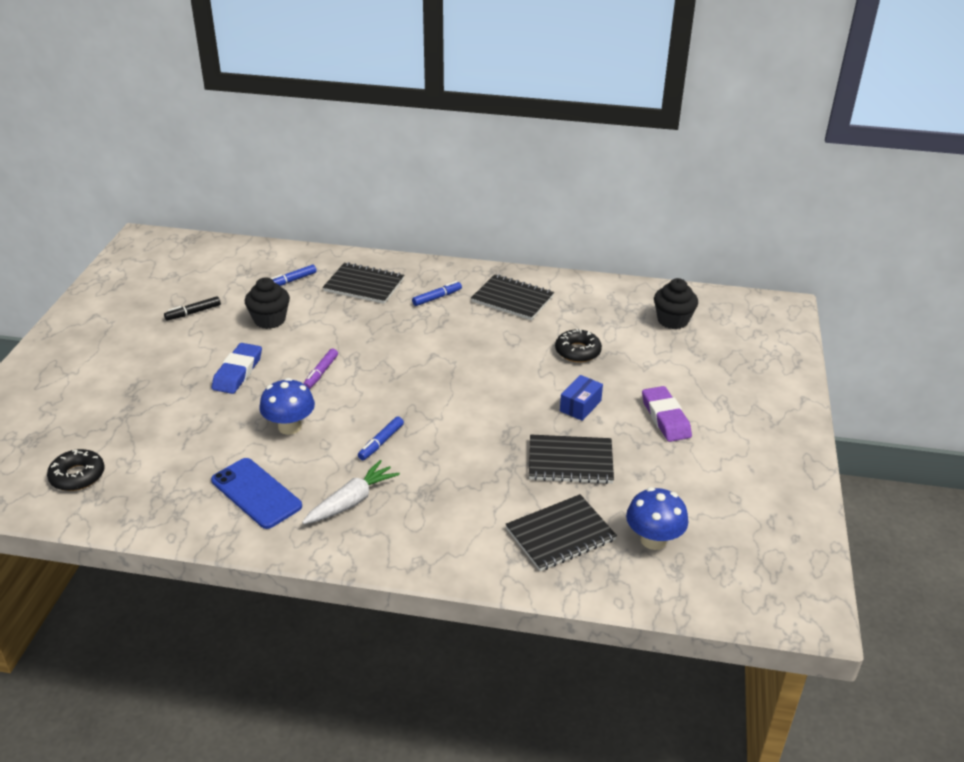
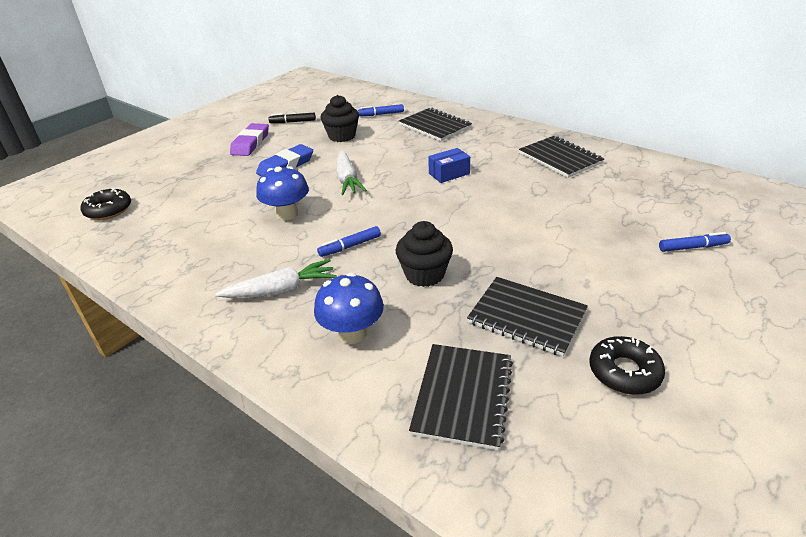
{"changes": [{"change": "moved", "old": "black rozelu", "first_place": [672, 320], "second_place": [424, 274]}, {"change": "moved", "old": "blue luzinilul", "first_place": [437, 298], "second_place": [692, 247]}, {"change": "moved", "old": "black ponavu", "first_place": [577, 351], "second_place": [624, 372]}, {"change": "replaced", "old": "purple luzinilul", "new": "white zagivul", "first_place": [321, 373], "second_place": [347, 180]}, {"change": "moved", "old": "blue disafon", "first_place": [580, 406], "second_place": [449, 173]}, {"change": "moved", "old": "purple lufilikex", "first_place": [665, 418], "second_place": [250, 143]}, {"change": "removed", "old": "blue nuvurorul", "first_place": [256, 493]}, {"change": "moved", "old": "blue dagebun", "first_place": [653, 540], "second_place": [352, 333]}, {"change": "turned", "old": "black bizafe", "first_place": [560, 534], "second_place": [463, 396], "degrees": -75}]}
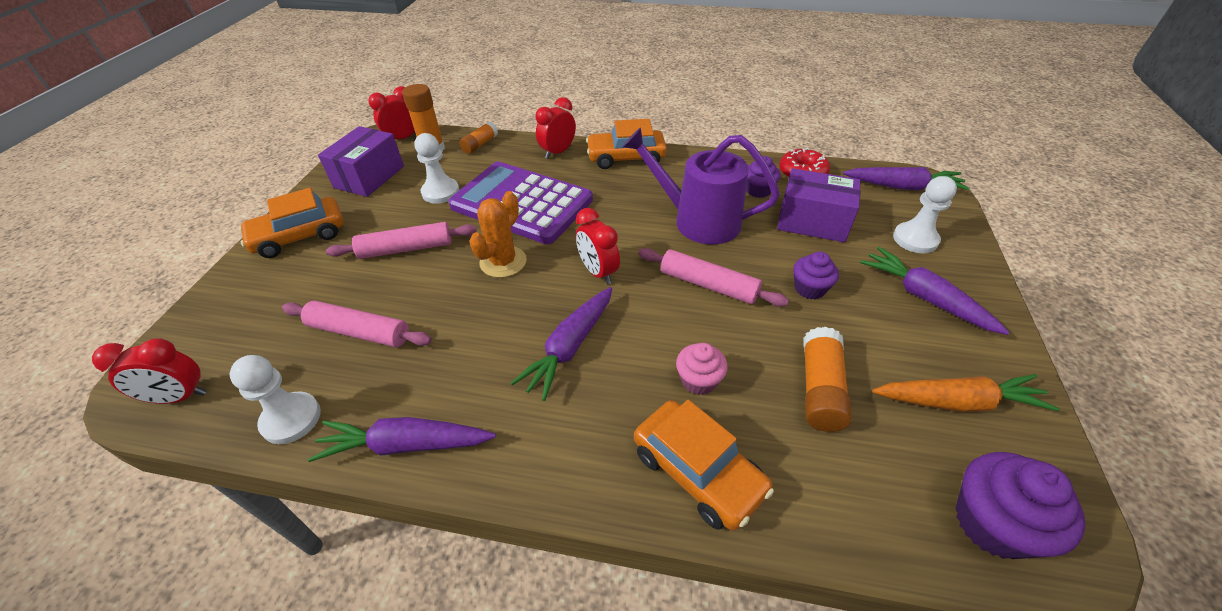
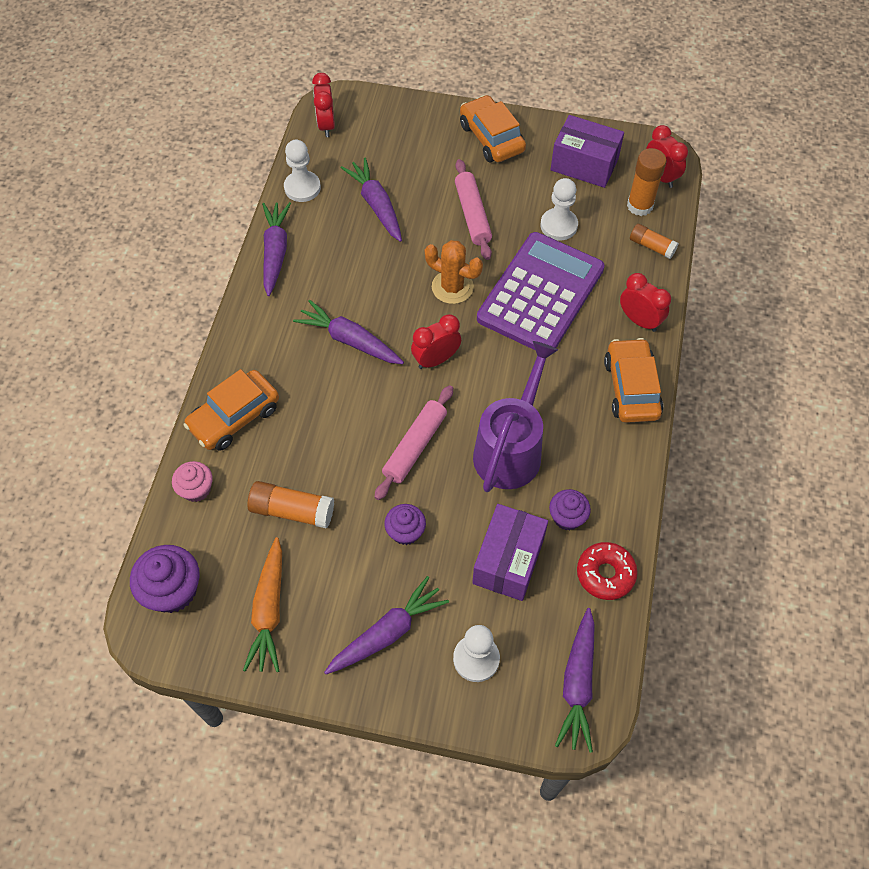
{"changes": [{"change": "replaced", "old": "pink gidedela", "new": "purple zagivul", "first_place": [359, 332], "second_place": [376, 205]}, {"change": "moved", "old": "pink rozelu", "first_place": [698, 380], "second_place": [196, 489]}]}
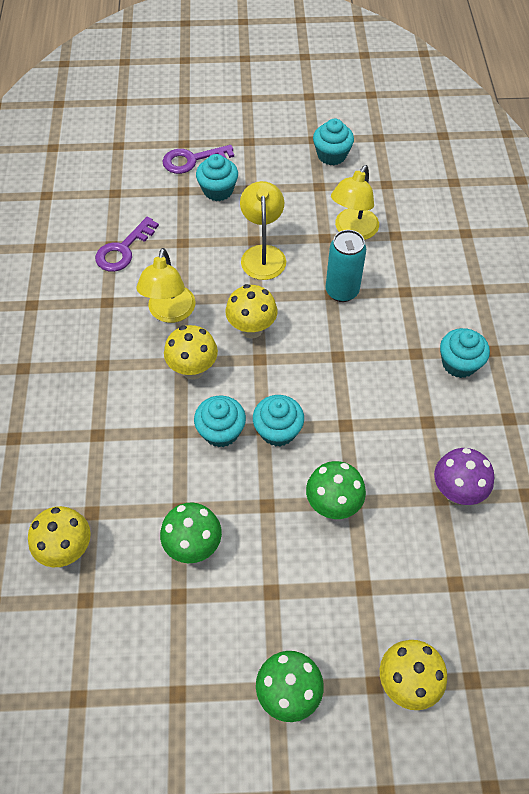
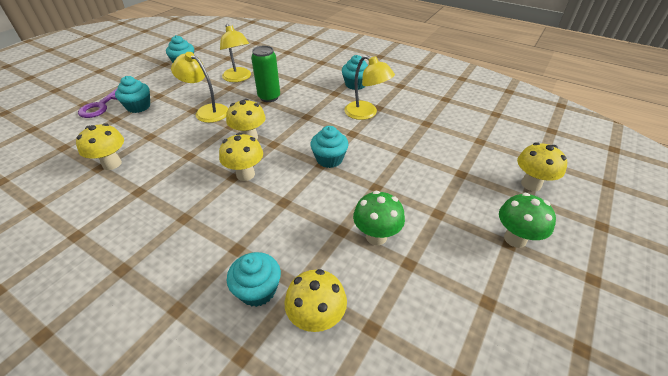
{"changes": [{"change": "replaced", "old": "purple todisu", "new": "yellow dagebun", "first_place": [123, 250], "second_place": [112, 164]}, {"change": "recoloured", "old": "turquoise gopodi", "new": "green gopodi", "first_place": [342, 291], "second_place": [269, 97]}, {"change": "moved", "old": "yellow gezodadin", "first_place": [170, 313], "second_place": [366, 113]}, {"change": "moved", "old": "turquoise rozelu", "first_place": [221, 431], "second_place": [257, 290]}, {"change": "removed", "old": "purple dagebun", "first_place": [456, 491]}, {"change": "removed", "old": "green dagebun", "first_place": [333, 505]}]}
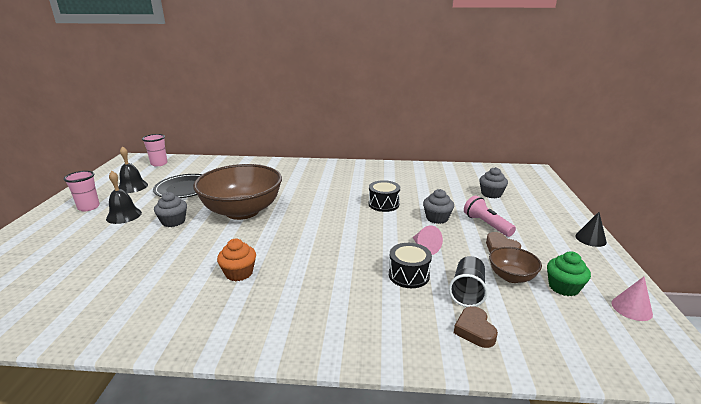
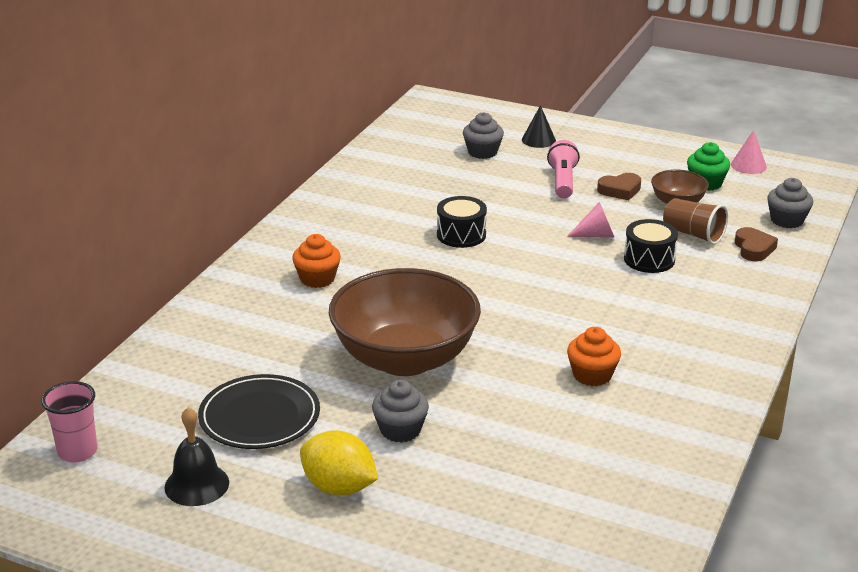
{"changes": [{"change": "removed", "old": "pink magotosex", "first_place": [89, 207]}, {"change": "replaced", "old": "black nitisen", "new": "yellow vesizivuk", "first_place": [124, 215], "second_place": [339, 487]}, {"change": "moved", "old": "grey rozelu", "first_place": [437, 218], "second_place": [787, 220]}, {"change": "turned", "old": "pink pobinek", "first_place": [486, 224], "second_place": [562, 181], "degrees": 105}, {"change": "moved", "old": "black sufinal", "first_place": [590, 239], "second_place": [538, 140]}, {"change": "recoloured", "old": "black magotosex", "new": "brown magotosex", "first_place": [467, 292], "second_place": [693, 234]}, {"change": "turned", "old": "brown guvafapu", "first_place": [474, 330], "second_place": [753, 248], "degrees": -105}, {"change": "added", "new": "orange rozelu", "second_place": [317, 279]}]}
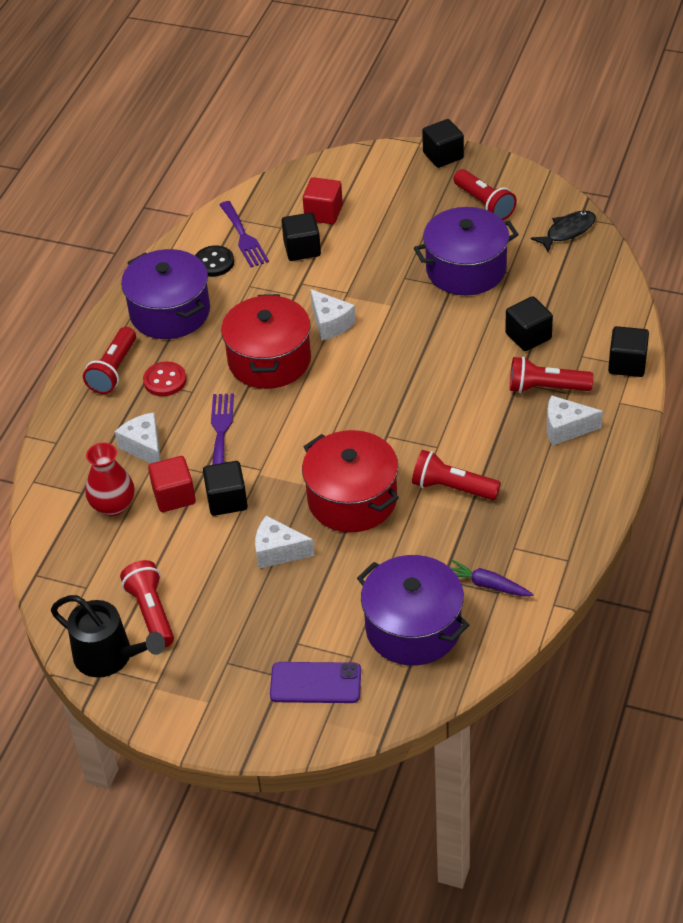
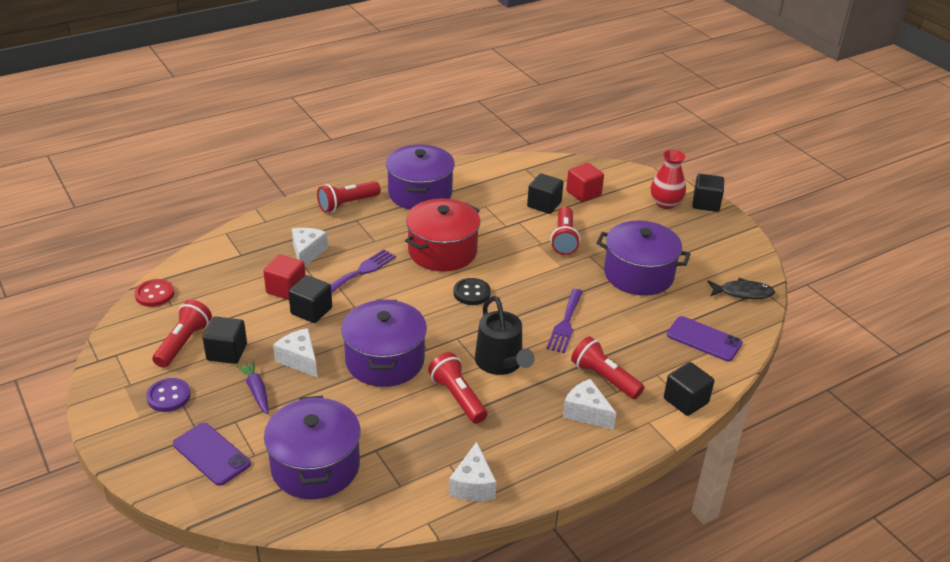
{"changes": [{"change": "moved", "old": "red pobinek", "first_place": [484, 204], "second_place": [564, 239]}, {"change": "moved", "old": "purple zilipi", "first_place": [244, 237], "second_place": [565, 323]}, {"change": "moved", "old": "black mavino", "first_place": [214, 263], "second_place": [471, 293]}, {"change": "moved", "old": "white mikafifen", "first_place": [330, 323], "second_place": [473, 485]}, {"change": "moved", "old": "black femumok", "first_place": [528, 336], "second_place": [227, 352]}, {"change": "moved", "old": "red mavino", "first_place": [165, 380], "second_place": [154, 294]}, {"change": "recoloured", "old": "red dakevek", "new": "purple dakevek", "first_place": [352, 499], "second_place": [385, 360]}, {"change": "moved", "old": "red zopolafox", "first_place": [113, 505], "second_place": [665, 203]}, {"change": "moved", "old": "purple zagivul", "first_place": [488, 585], "second_place": [256, 391]}, {"change": "moved", "old": "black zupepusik", "first_place": [109, 656], "second_place": [501, 363]}, {"change": "added", "new": "purple nuvurorul", "second_place": [704, 339]}, {"change": "added", "new": "purple mavino", "second_place": [168, 396]}]}
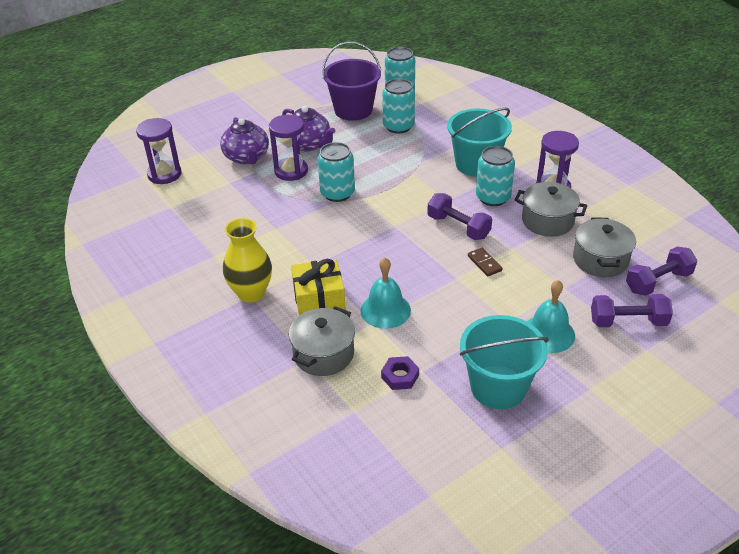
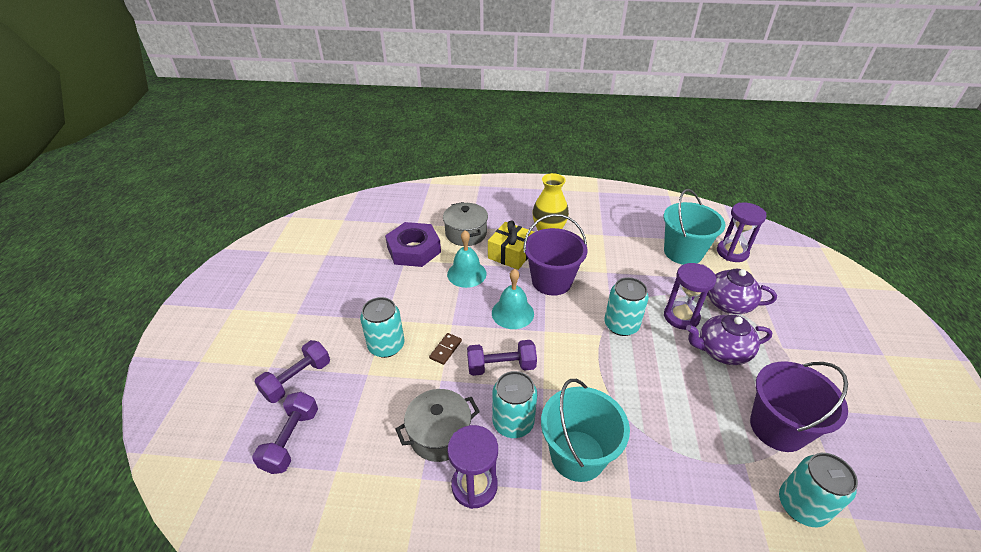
{"changes": [{"change": "moved", "old": "turquoise gopodi", "first_place": [398, 126], "second_place": [386, 346]}, {"change": "removed", "old": "grey dakevek", "first_place": [600, 260]}, {"change": "turned", "old": "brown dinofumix", "first_place": [484, 263], "second_place": [445, 349], "degrees": -75}, {"change": "moved", "old": "turquoise nitisen", "first_place": [548, 333], "second_place": [512, 313]}, {"change": "moved", "old": "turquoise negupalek", "first_place": [498, 387], "second_place": [683, 252]}, {"change": "resized", "old": "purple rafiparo", "first_place": [400, 376], "second_place": [414, 250], "factor": 2.11}, {"change": "added", "new": "purple negupalek", "second_place": [551, 281]}]}
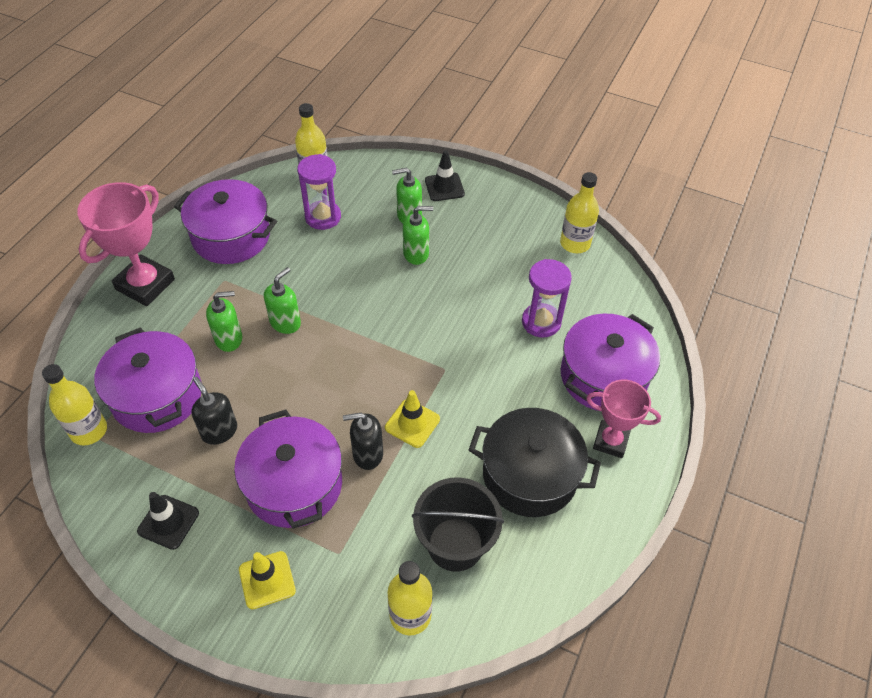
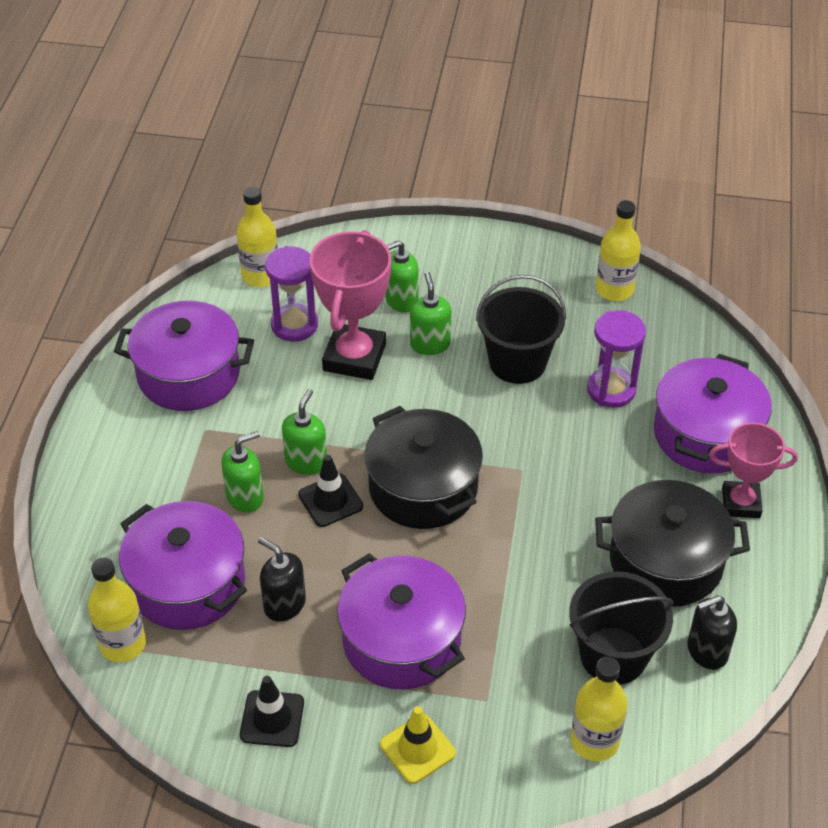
{"changes": [{"change": "moved", "old": "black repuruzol", "first_place": [444, 187], "second_place": [330, 500]}, {"change": "moved", "old": "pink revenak", "first_place": [145, 284], "second_place": [354, 357]}, {"change": "turned", "old": "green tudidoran", "first_place": [416, 254], "second_place": [430, 344], "degrees": -75}, {"change": "removed", "old": "yellow repuruzol", "first_place": [412, 423]}, {"change": "moved", "old": "black tudidoran", "first_place": [367, 454], "second_place": [706, 651]}, {"change": "added", "new": "black negupalek", "second_place": [517, 362]}, {"change": "added", "new": "black dakevek", "second_place": [423, 487]}]}
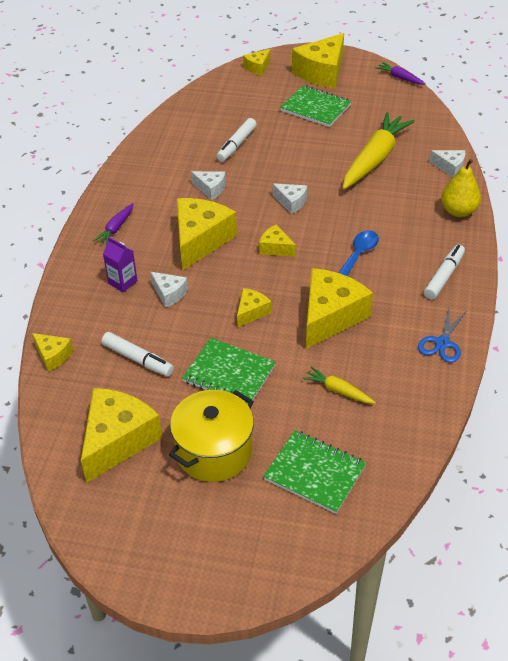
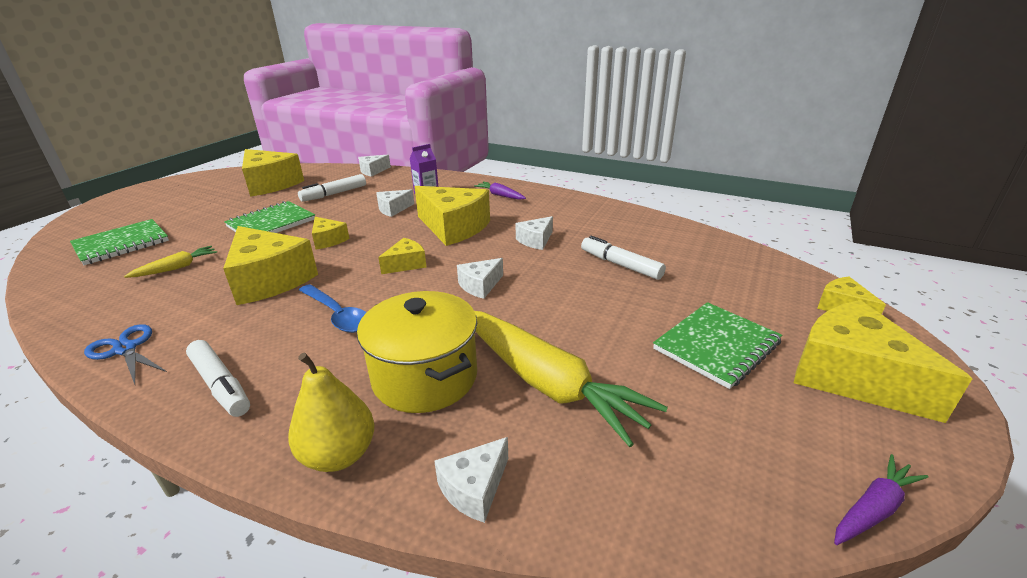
{"changes": [{"change": "recoloured", "old": "yellow mikafifen", "new": "white mikafifen", "first_place": [53, 356], "second_place": [373, 171]}, {"change": "moved", "old": "yellow dakevek", "first_place": [214, 451], "second_place": [425, 377]}]}
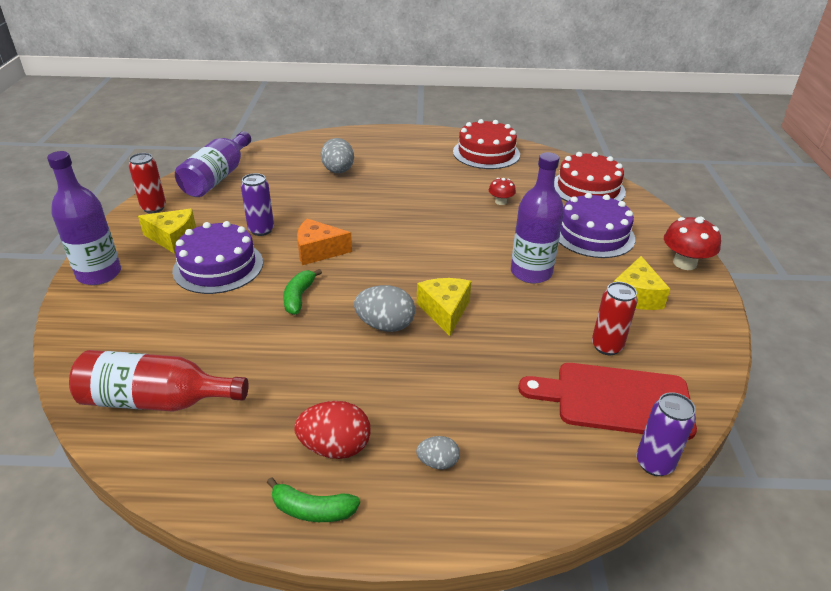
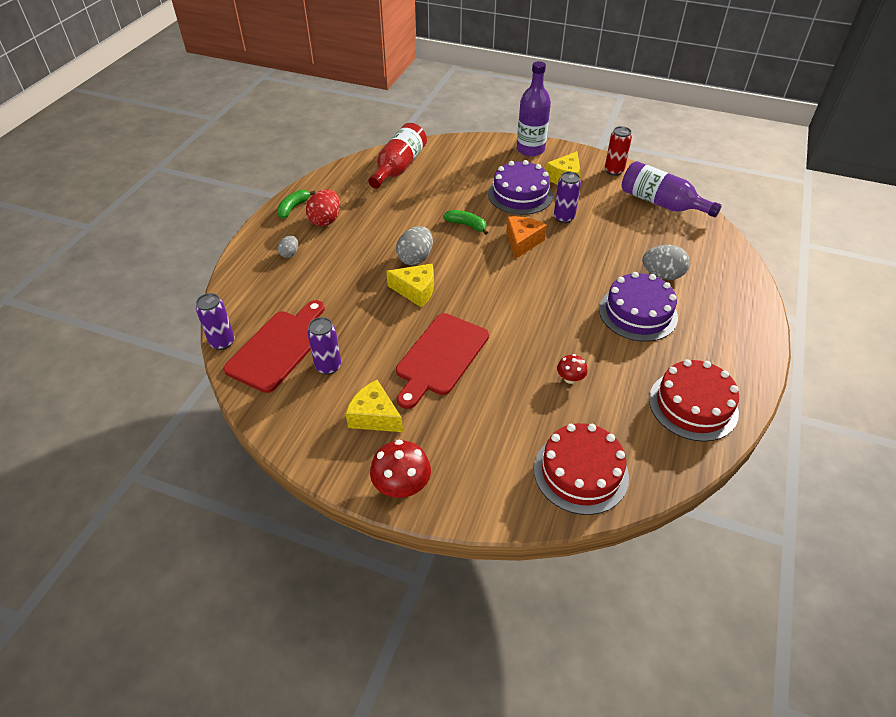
{"changes": [{"change": "replaced", "old": "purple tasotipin", "new": "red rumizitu", "first_place": [531, 272], "second_place": [440, 357]}, {"change": "moved", "old": "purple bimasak", "first_place": [593, 234], "second_place": [638, 313]}, {"change": "recoloured", "old": "red gopodi", "new": "purple gopodi", "first_place": [606, 346], "second_place": [328, 366]}]}
